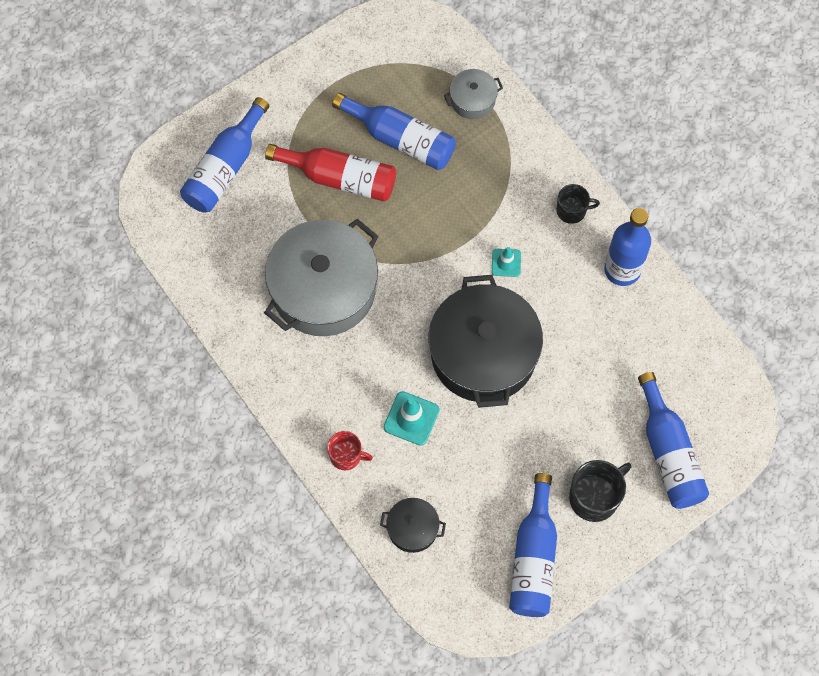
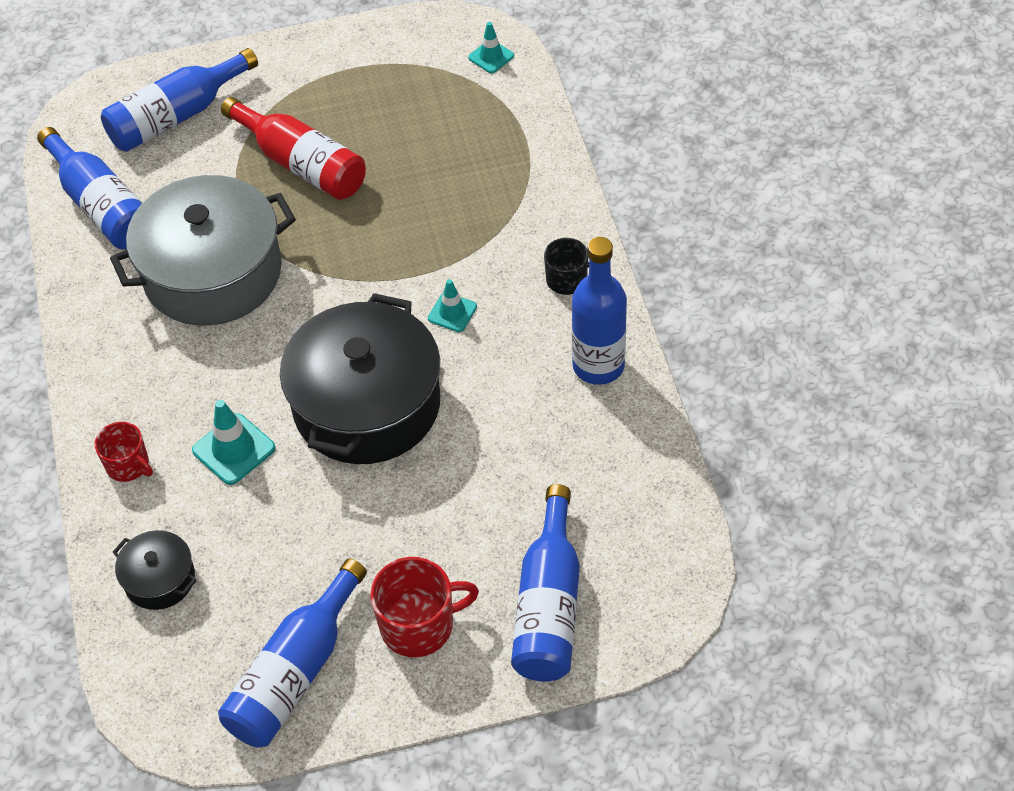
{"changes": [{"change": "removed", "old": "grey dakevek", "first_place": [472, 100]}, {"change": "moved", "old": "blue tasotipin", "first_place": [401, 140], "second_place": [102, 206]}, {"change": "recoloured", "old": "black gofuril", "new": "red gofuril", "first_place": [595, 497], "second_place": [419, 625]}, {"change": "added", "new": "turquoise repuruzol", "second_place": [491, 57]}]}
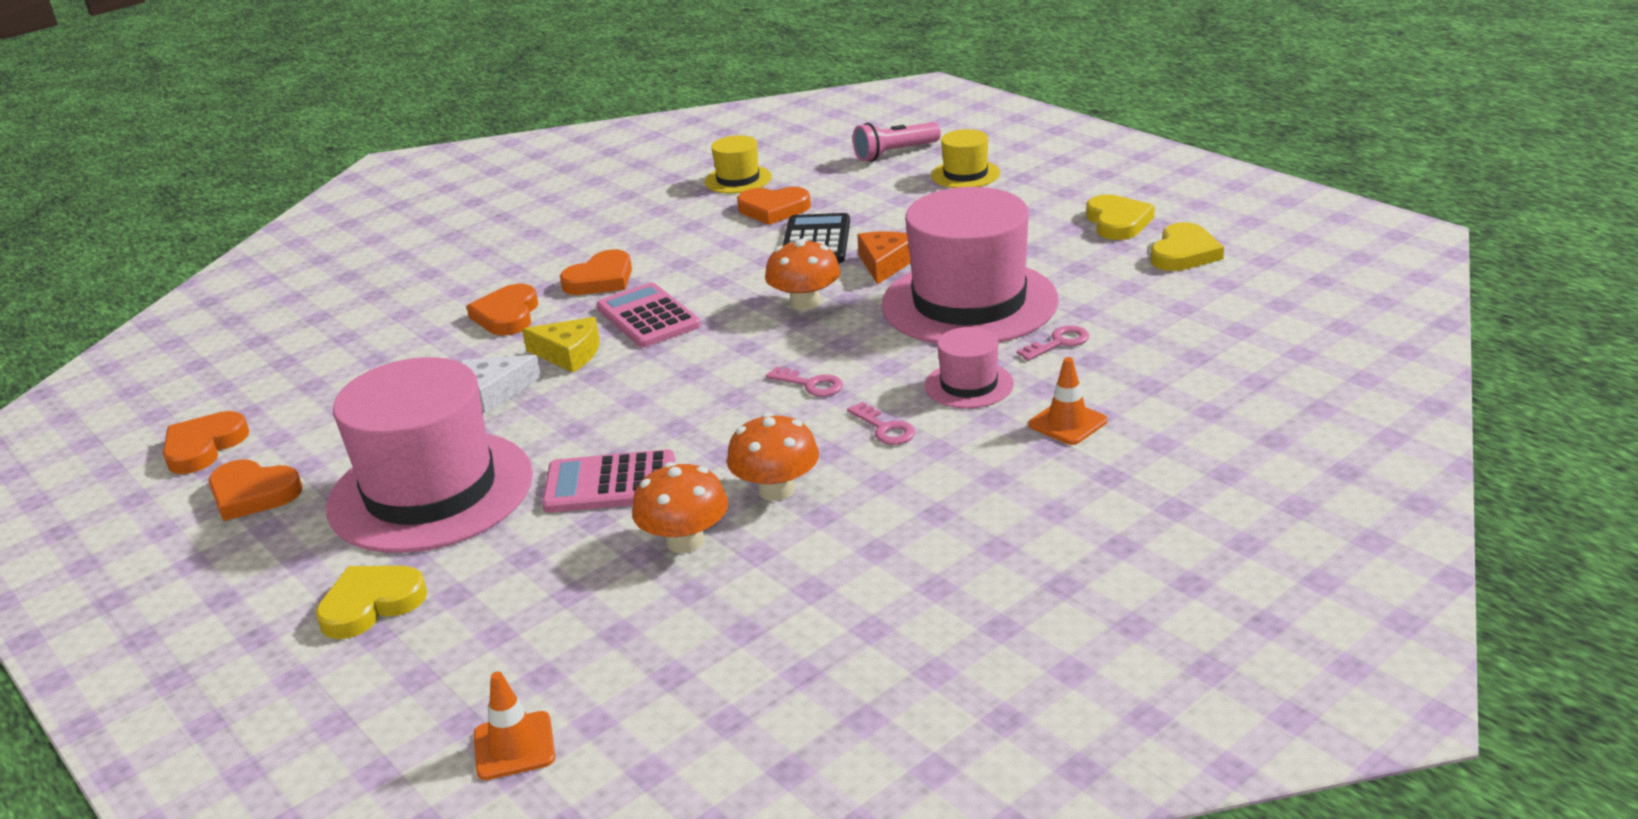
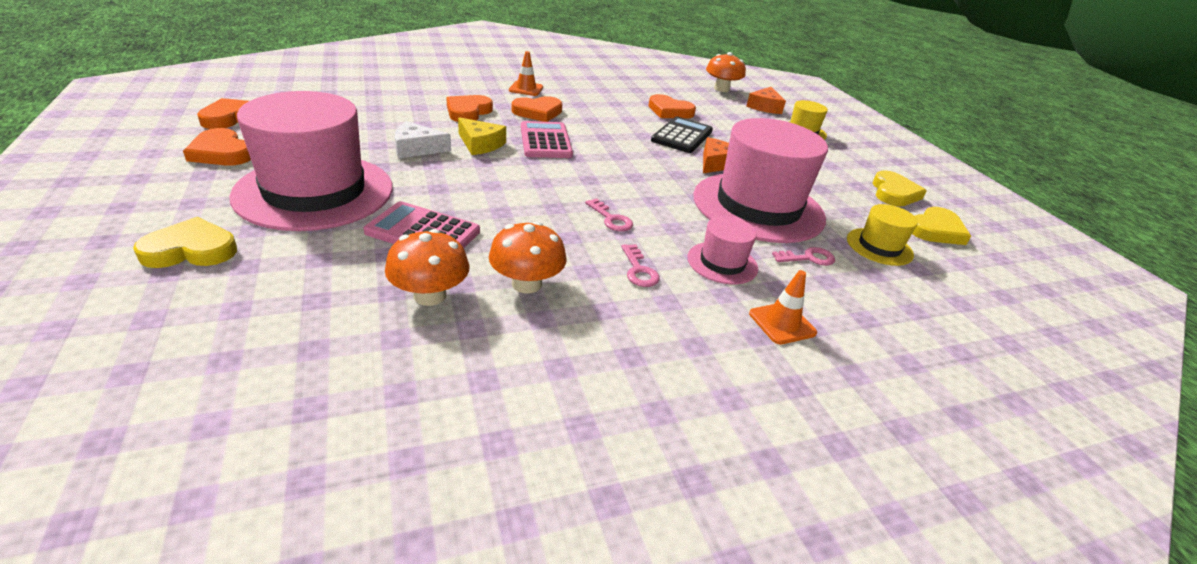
{"changes": [{"change": "replaced", "old": "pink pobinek", "new": "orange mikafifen", "first_place": [894, 153], "second_place": [764, 107]}, {"change": "moved", "old": "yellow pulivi", "first_place": [738, 179], "second_place": [879, 247]}, {"change": "moved", "old": "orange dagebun", "first_place": [805, 303], "second_place": [721, 89]}, {"change": "moved", "old": "orange repuruzol", "first_place": [514, 746], "second_place": [526, 89]}]}
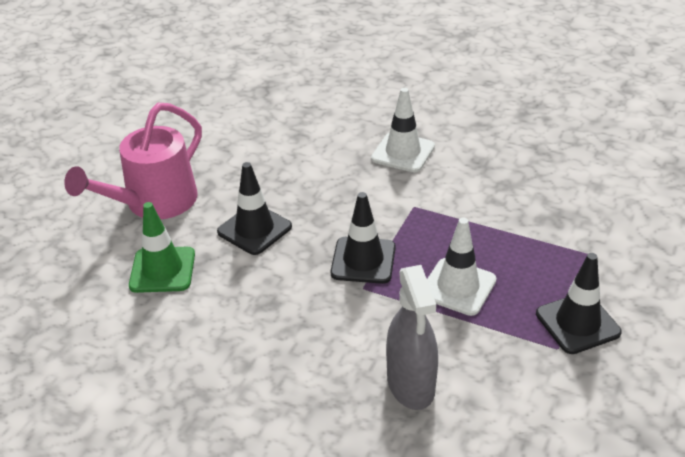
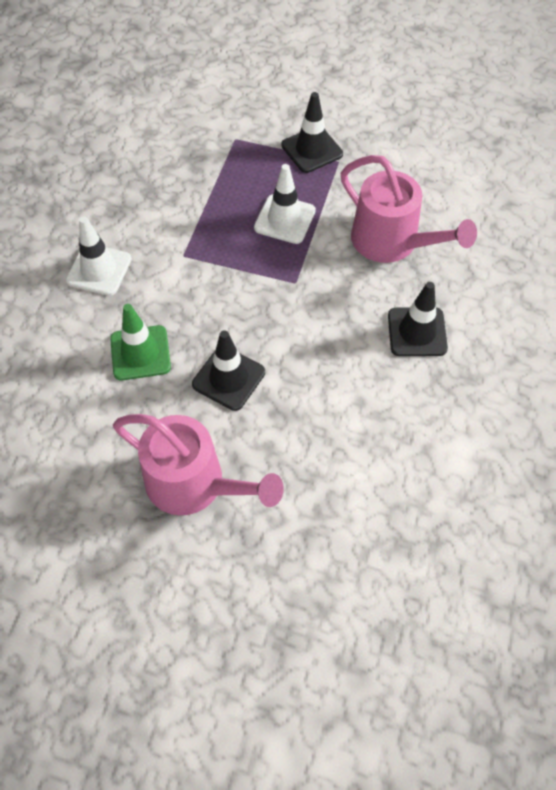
{"changes": [{"change": "moved", "old": "black repuruzol", "first_place": [363, 260], "second_place": [417, 332]}, {"change": "moved", "old": "green repuruzol", "first_place": [162, 270], "second_place": [140, 353]}, {"change": "replaced", "old": "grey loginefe", "new": "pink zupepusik", "first_place": [411, 384], "second_place": [392, 242]}]}
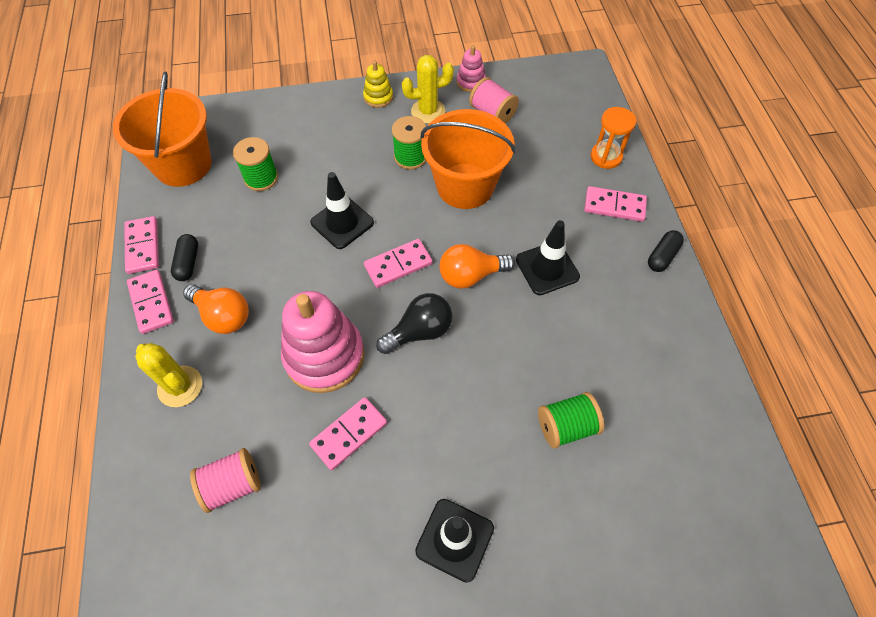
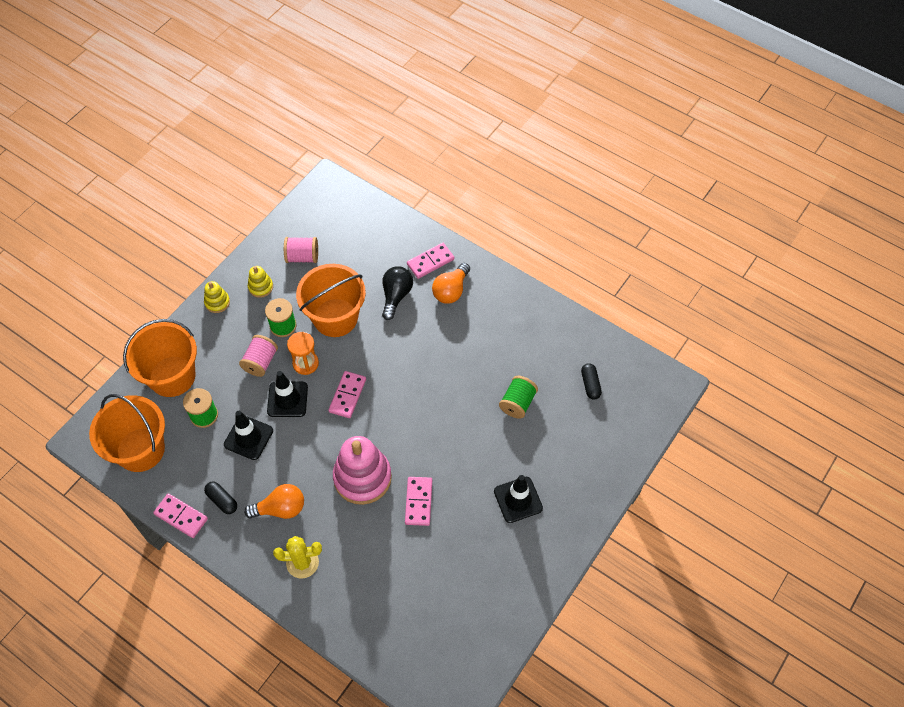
{"changes": [{"change": "removed", "old": "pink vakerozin", "first_place": [471, 82]}, {"change": "replaced", "old": "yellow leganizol", "new": "yellow vakerozin", "first_place": [428, 111], "second_place": [260, 287]}, {"change": "moved", "old": "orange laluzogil", "first_place": [606, 157], "second_place": [305, 363]}, {"change": "moved", "old": "black repuruzol", "first_place": [547, 268], "second_place": [248, 437]}, {"change": "moved", "old": "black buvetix", "first_place": [662, 256], "second_place": [590, 384]}, {"change": "moved", "old": "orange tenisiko", "first_place": [471, 275], "second_place": [451, 290]}, {"change": "removed", "old": "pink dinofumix", "first_place": [151, 303]}, {"change": "moved", "old": "black tenisiko", "first_place": [419, 331], "second_place": [396, 296]}, {"change": "moved", "old": "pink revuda", "first_place": [232, 485], "second_place": [260, 362]}, {"change": "added", "new": "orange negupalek", "second_place": [172, 376]}]}
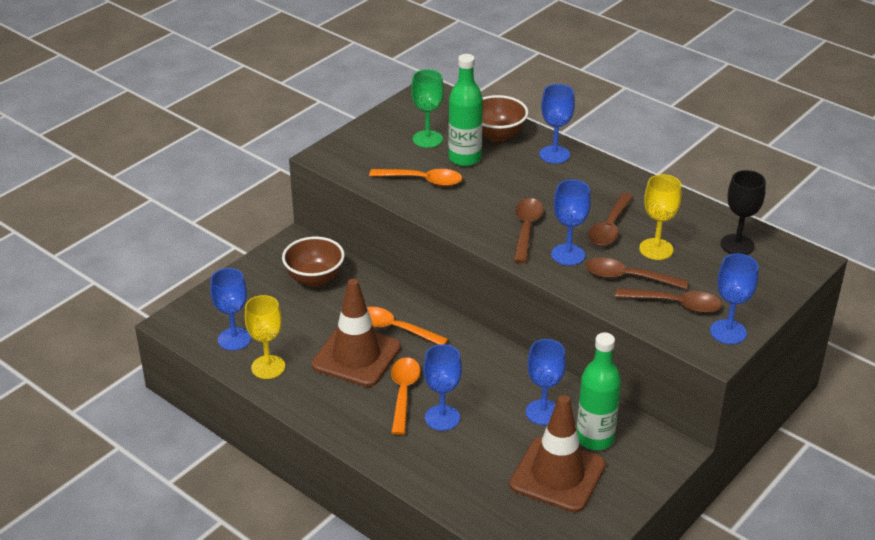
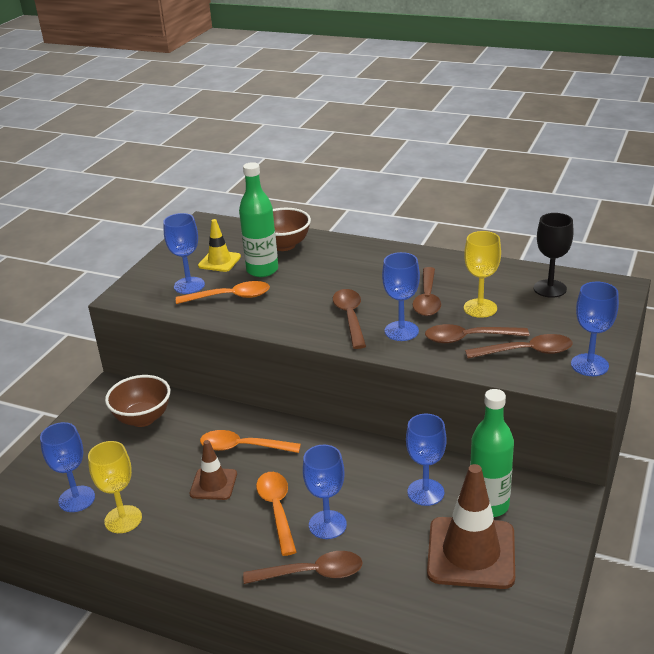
{"changes": [{"change": "replaced", "old": "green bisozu", "new": "yellow repuruzol", "first_place": [427, 139], "second_place": [219, 261]}, {"change": "moved", "old": "blue bisozu", "first_place": [554, 154], "second_place": [189, 285]}, {"change": "resized", "old": "brown repuruzol", "first_place": [356, 356], "second_place": [213, 484], "factor": 0.55}, {"change": "added", "new": "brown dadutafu", "second_place": [312, 573]}]}
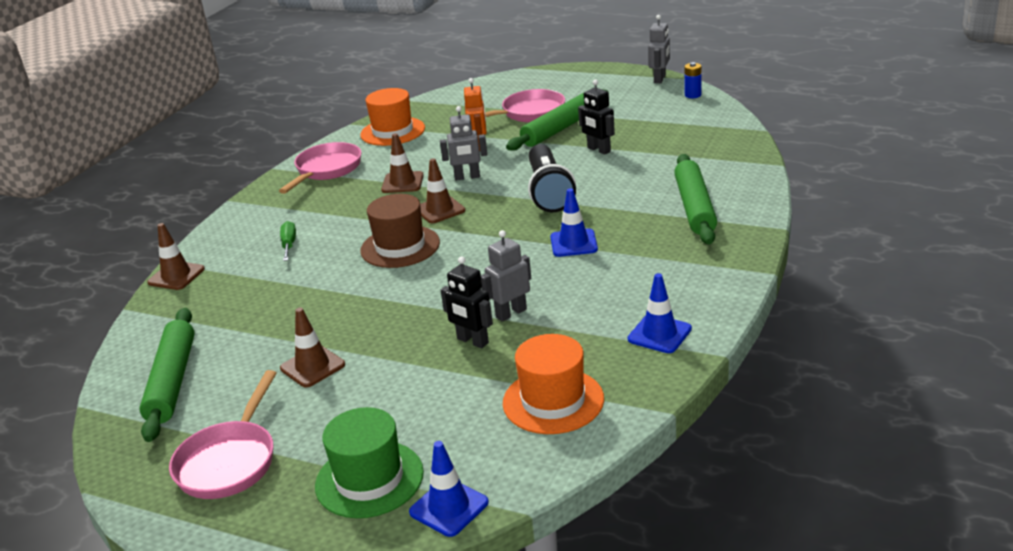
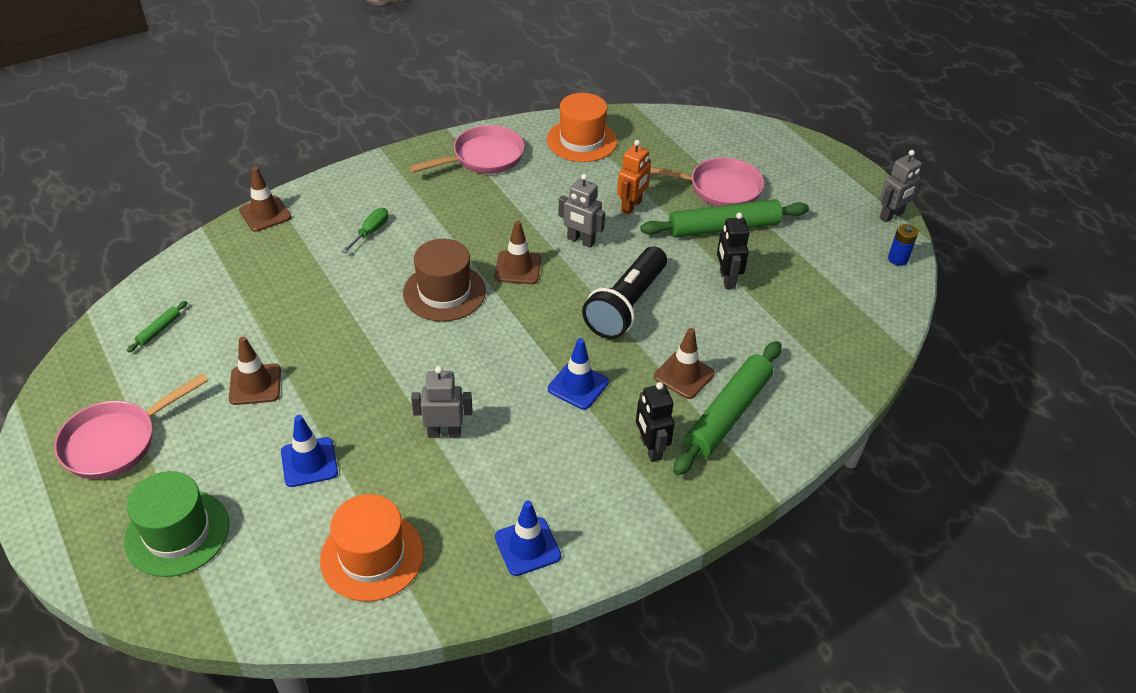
{"changes": [{"change": "moved", "old": "brown repuruzol", "first_place": [402, 183], "second_place": [684, 375]}, {"change": "moved", "old": "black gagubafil", "first_place": [472, 341], "second_place": [650, 448]}, {"change": "resized", "old": "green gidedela", "first_place": [172, 381], "second_place": [159, 330], "factor": 0.41}, {"change": "moved", "old": "blue repuruzol", "first_place": [449, 507], "second_place": [309, 462]}]}
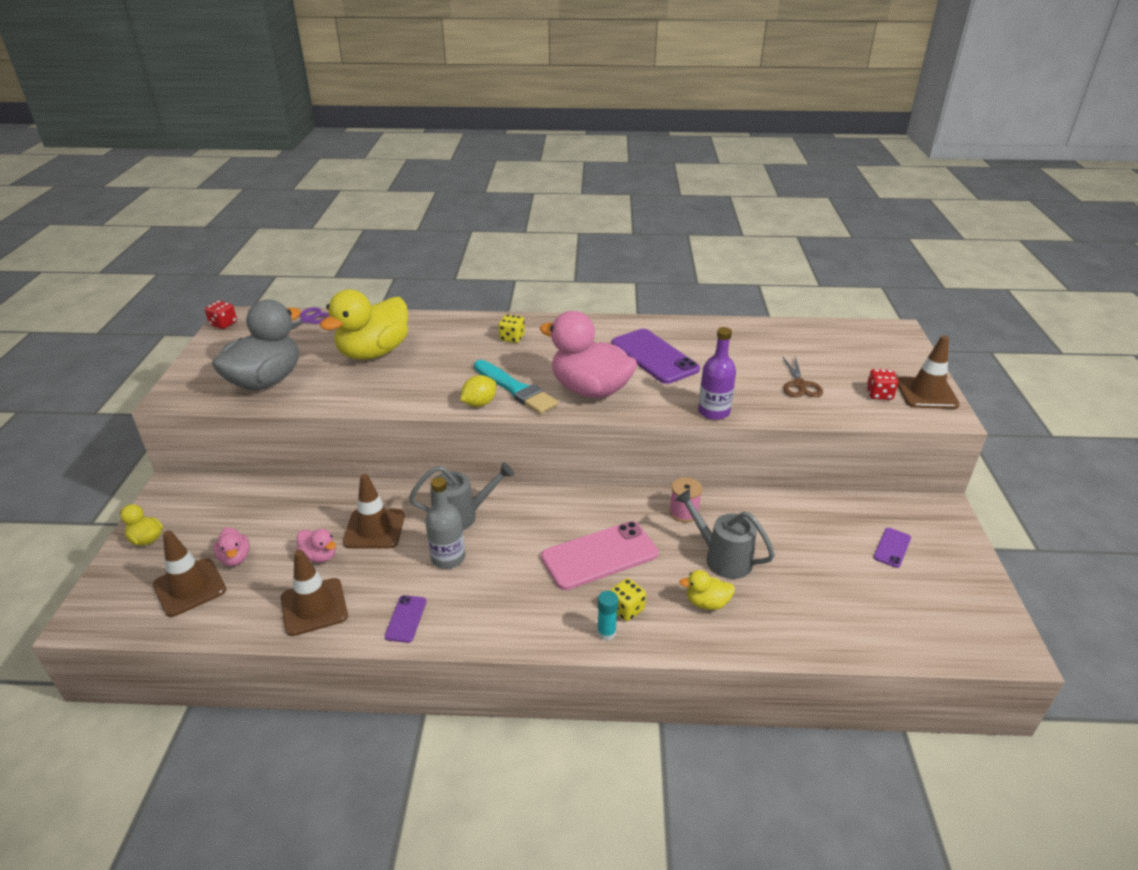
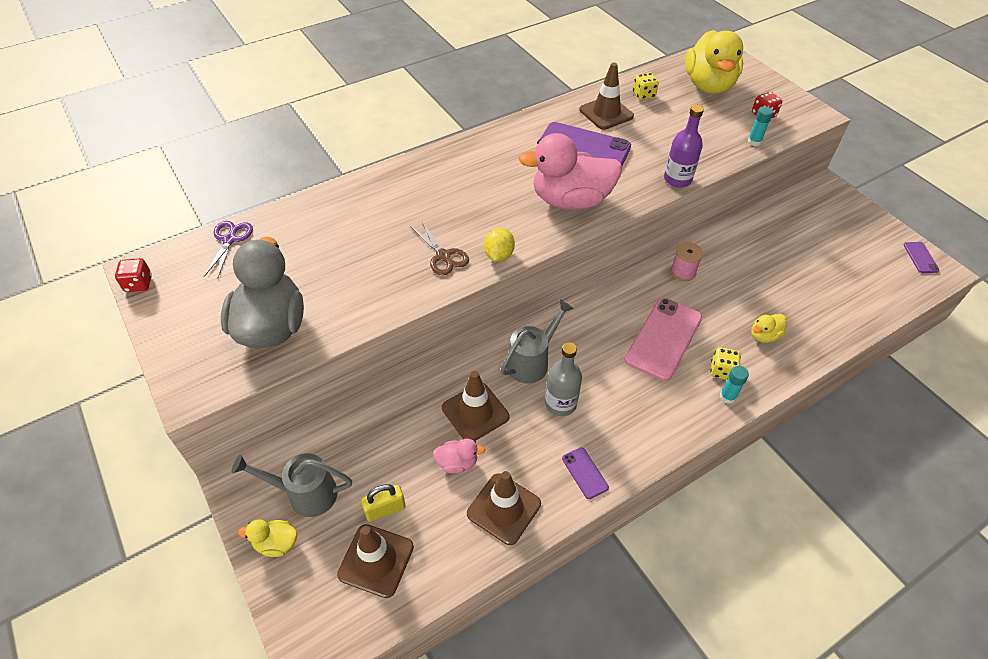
{"changes": [{"change": "moved", "old": "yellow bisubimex", "first_place": [374, 352], "second_place": [708, 85]}, {"change": "moved", "old": "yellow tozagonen", "first_place": [512, 338], "second_place": [643, 95]}, {"change": "moved", "old": "brown repuruzol", "first_place": [926, 393], "second_place": [606, 113]}, {"change": "moved", "old": "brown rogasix", "first_place": [800, 385], "second_place": [443, 256]}, {"change": "removed", "old": "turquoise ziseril", "first_place": [516, 389]}, {"change": "moved", "old": "grey zupepusik", "first_place": [721, 557], "second_place": [304, 493]}, {"change": "replaced", "old": "pink bisubimex", "new": "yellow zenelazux", "first_place": [235, 558], "second_place": [385, 509]}, {"change": "moved", "old": "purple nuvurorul", "first_place": [892, 548], "second_place": [920, 257]}, {"change": "added", "new": "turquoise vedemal", "second_place": [754, 142]}]}
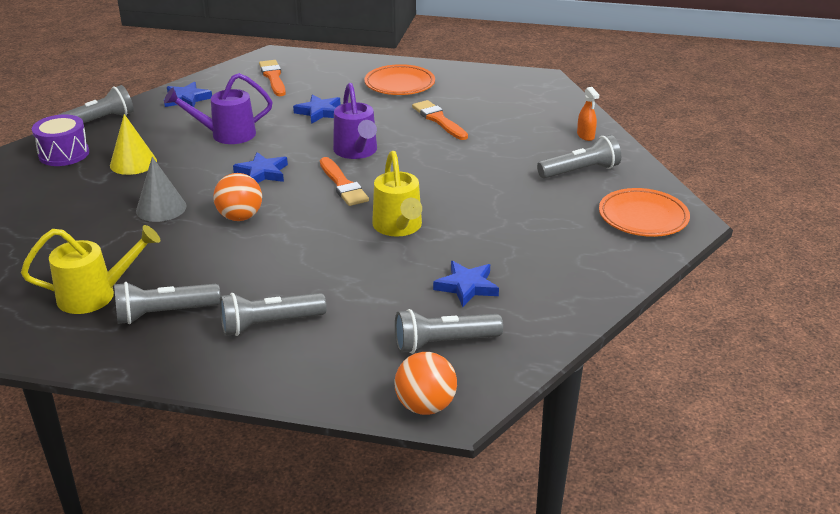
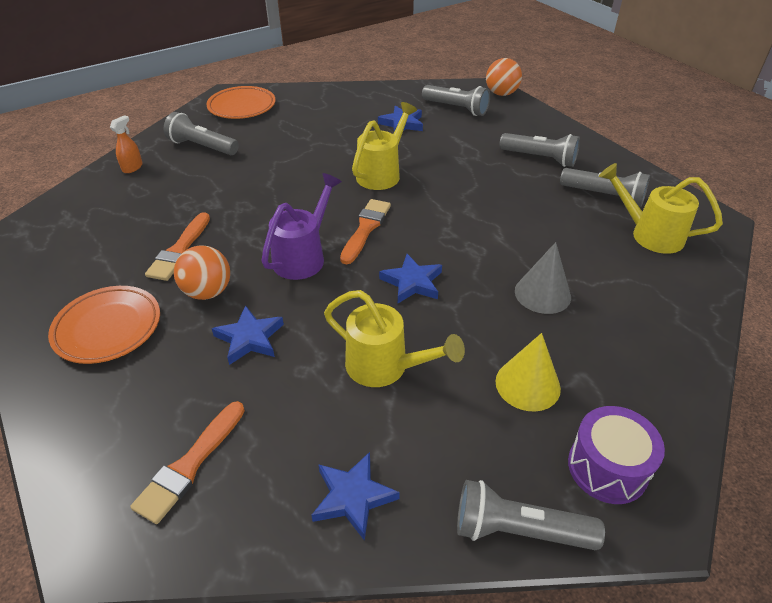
{"changes": [{"change": "recoloured", "old": "purple zupepusik", "new": "yellow zupepusik", "first_place": [226, 135], "second_place": [385, 367]}, {"change": "moved", "old": "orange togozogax", "first_place": [240, 217], "second_place": [208, 292]}]}
